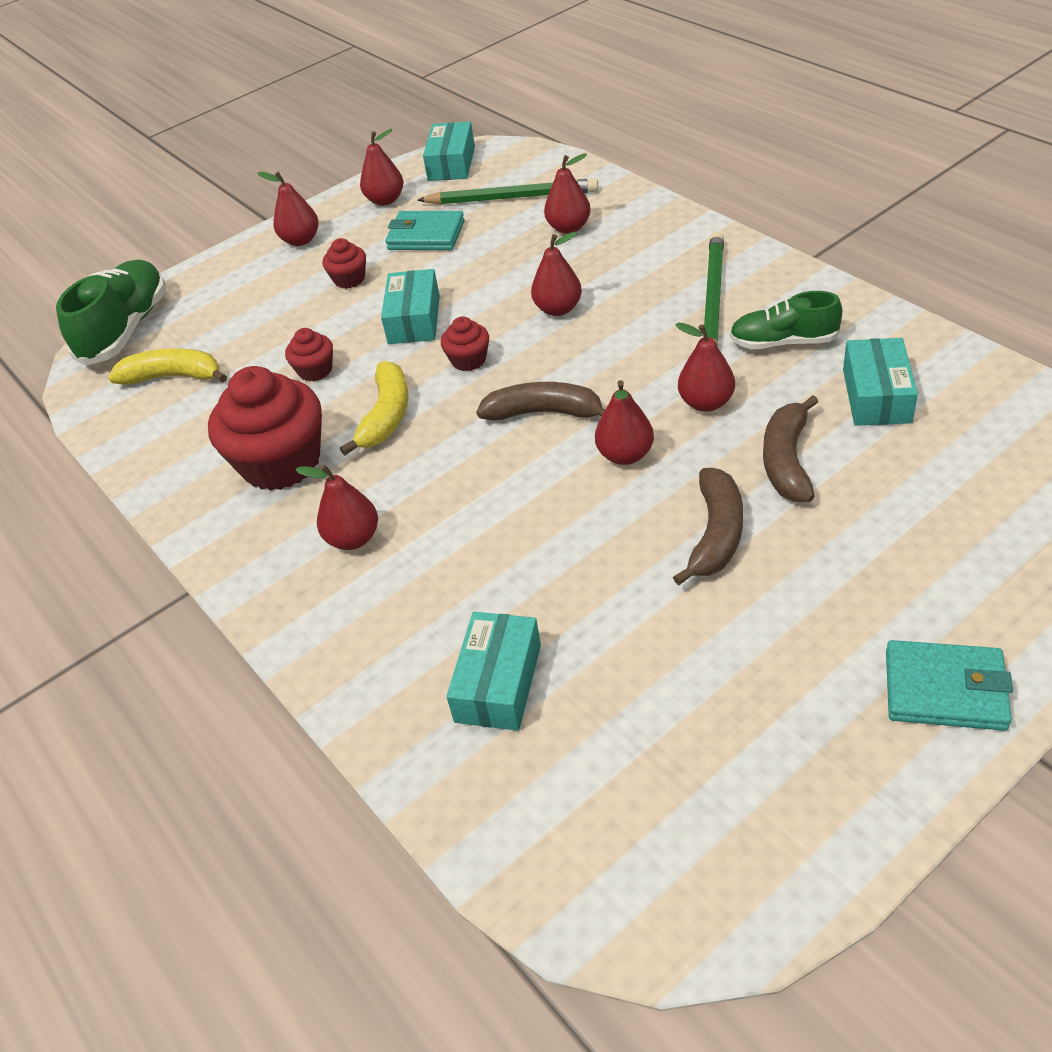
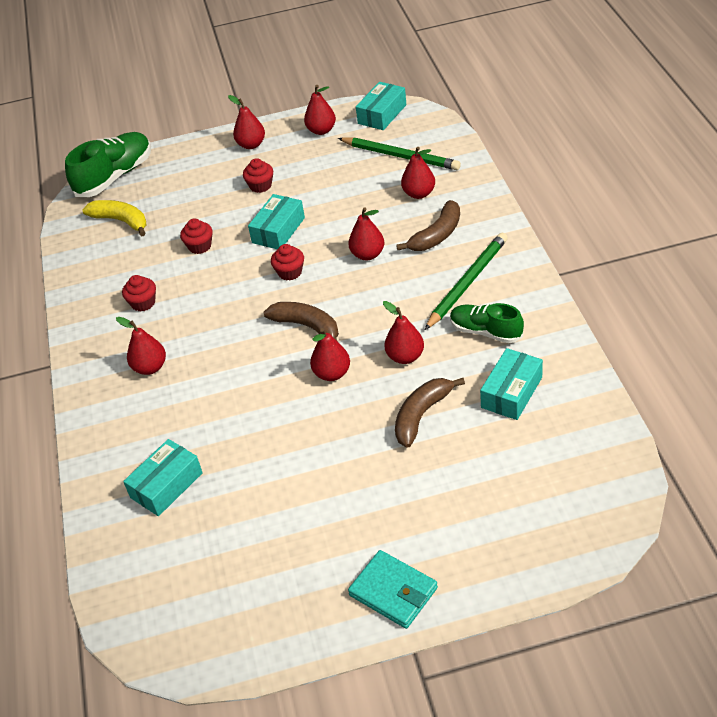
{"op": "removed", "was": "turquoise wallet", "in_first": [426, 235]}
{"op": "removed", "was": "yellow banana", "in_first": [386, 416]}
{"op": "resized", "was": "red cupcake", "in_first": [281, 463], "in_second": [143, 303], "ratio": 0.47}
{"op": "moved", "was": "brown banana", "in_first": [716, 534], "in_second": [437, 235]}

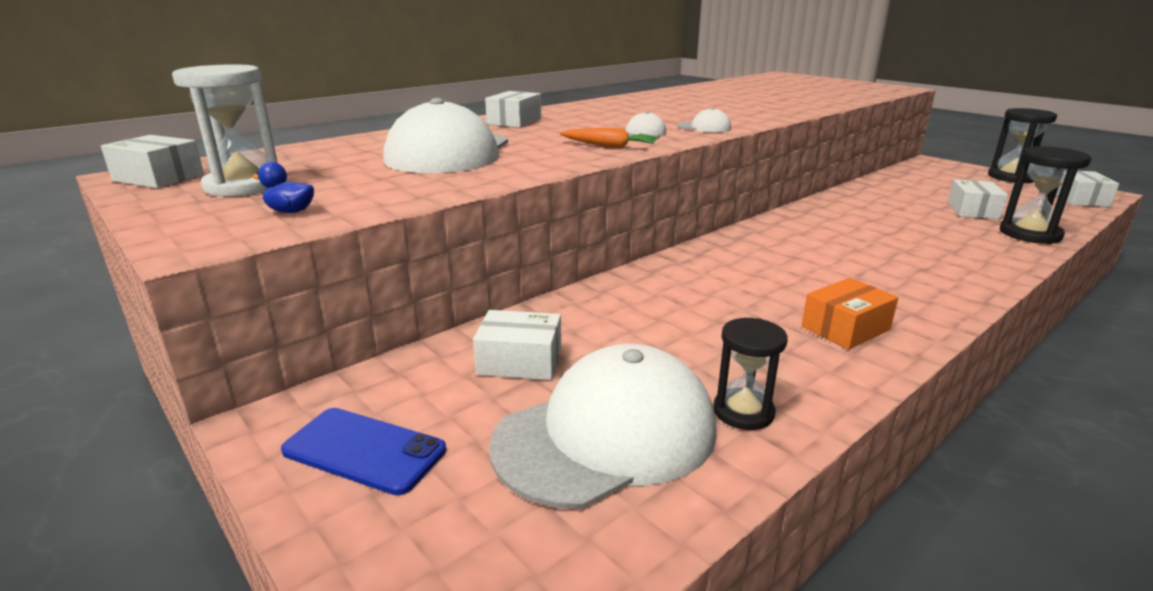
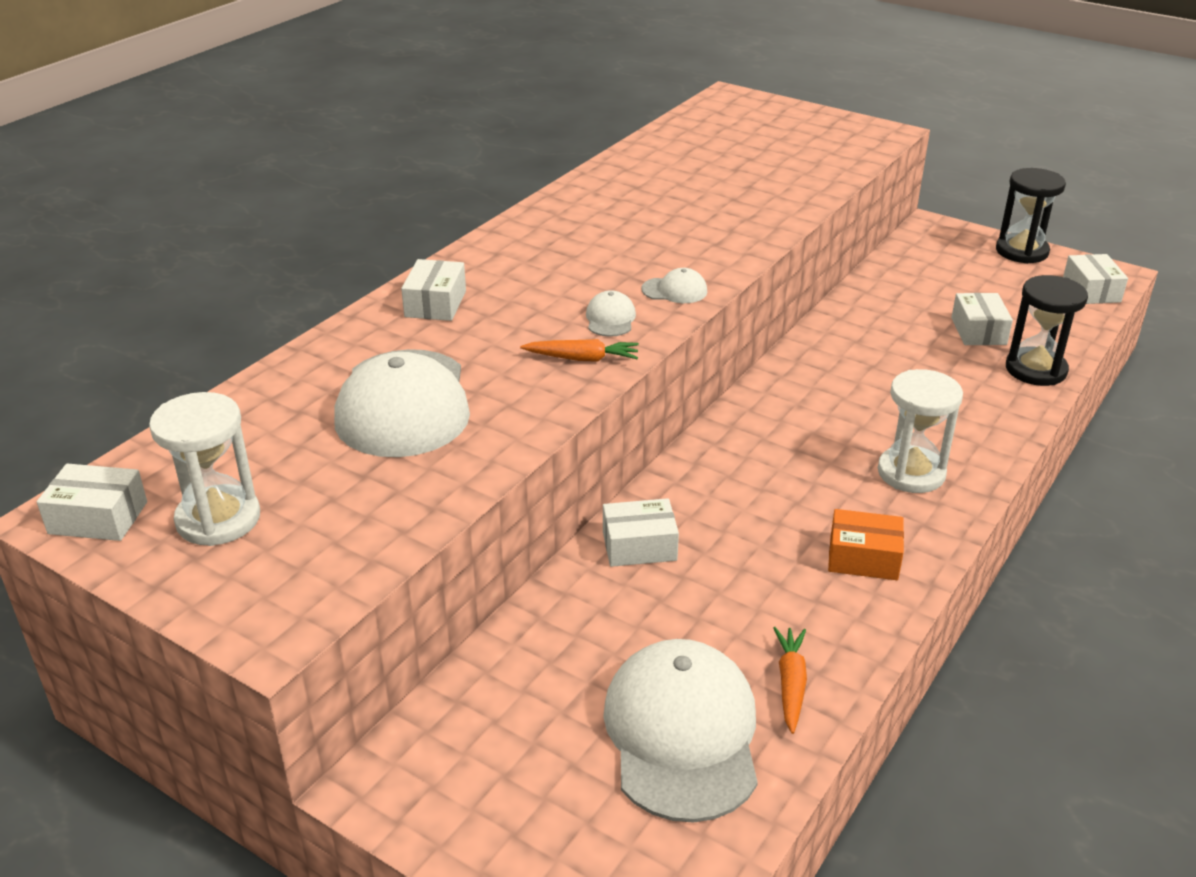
{"op": "removed", "was": "blue duck", "in_first": [290, 211]}
{"op": "turned", "was": "orange box", "in_first": [845, 328], "in_second": [863, 558], "clockwise": 60}
{"op": "moved", "was": "white box", "in_first": [520, 361], "in_second": [639, 546]}
{"op": "replaced", "was": "black hourglass", "now": "orange carrot", "in_first": [743, 412], "in_second": [790, 684]}
{"op": "turned", "was": "white cap", "in_first": [606, 435], "in_second": [682, 734], "clockwise": -45}
{"op": "removed", "was": "blue phone", "in_first": [364, 450]}
{"op": "added", "now": "white hourglass", "in_second": [911, 473]}

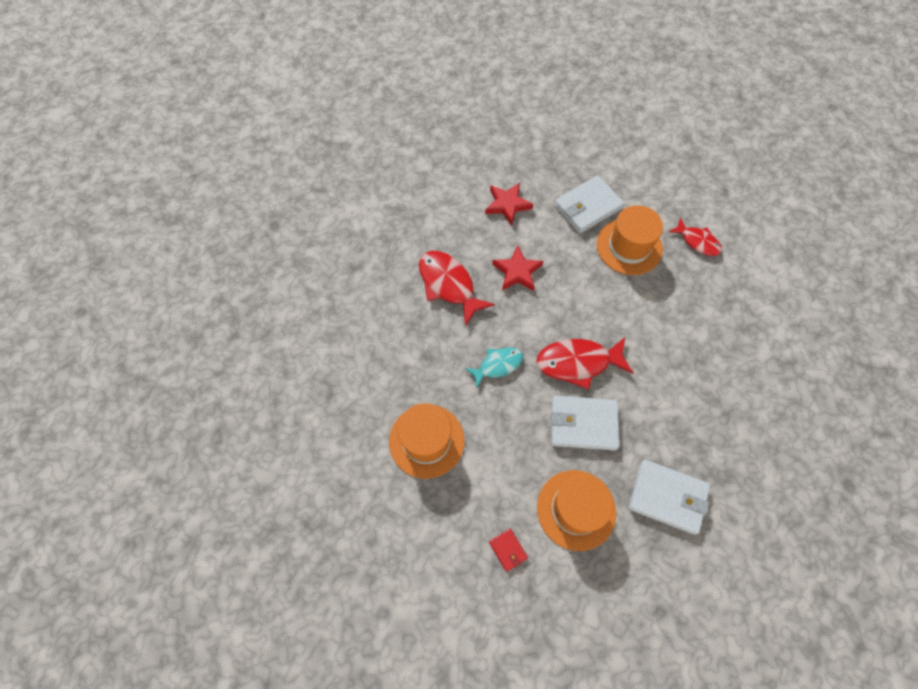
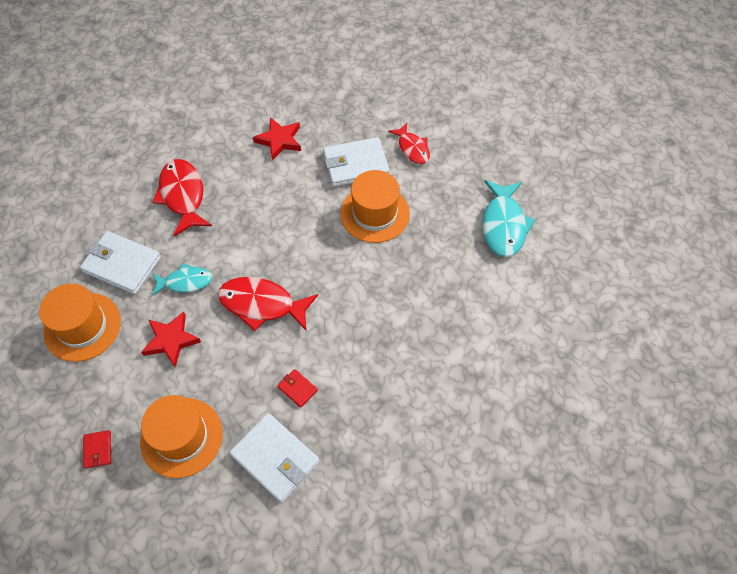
{"op": "moved", "was": "red fish", "in_first": [697, 241], "in_second": [412, 148]}
{"op": "moved", "was": "red star", "in_first": [517, 271], "in_second": [171, 340]}
{"op": "moved", "was": "white wallet", "in_first": [583, 424], "in_second": [122, 264]}
{"op": "added", "now": "turquoise fish", "in_second": [503, 225]}
{"op": "added", "now": "red wallet", "in_second": [297, 389]}

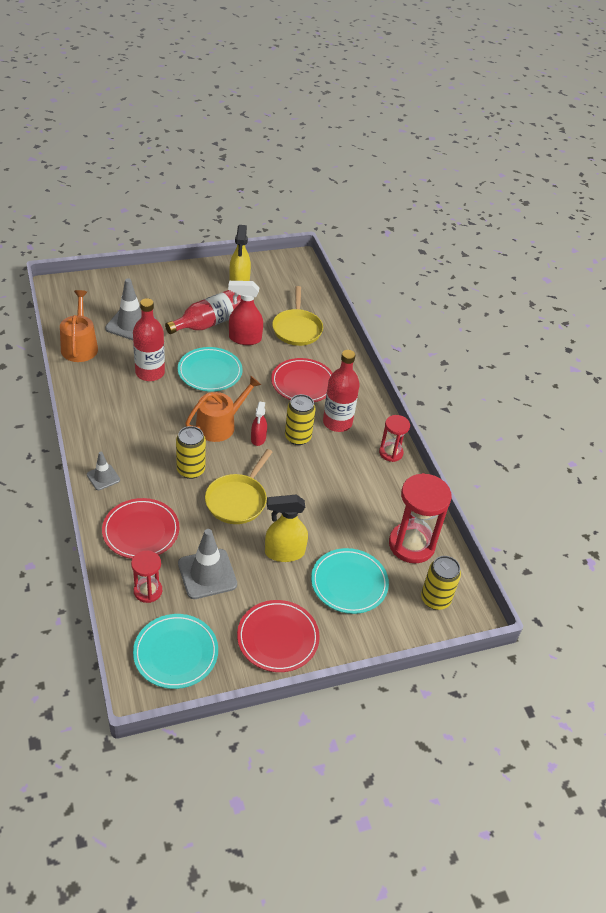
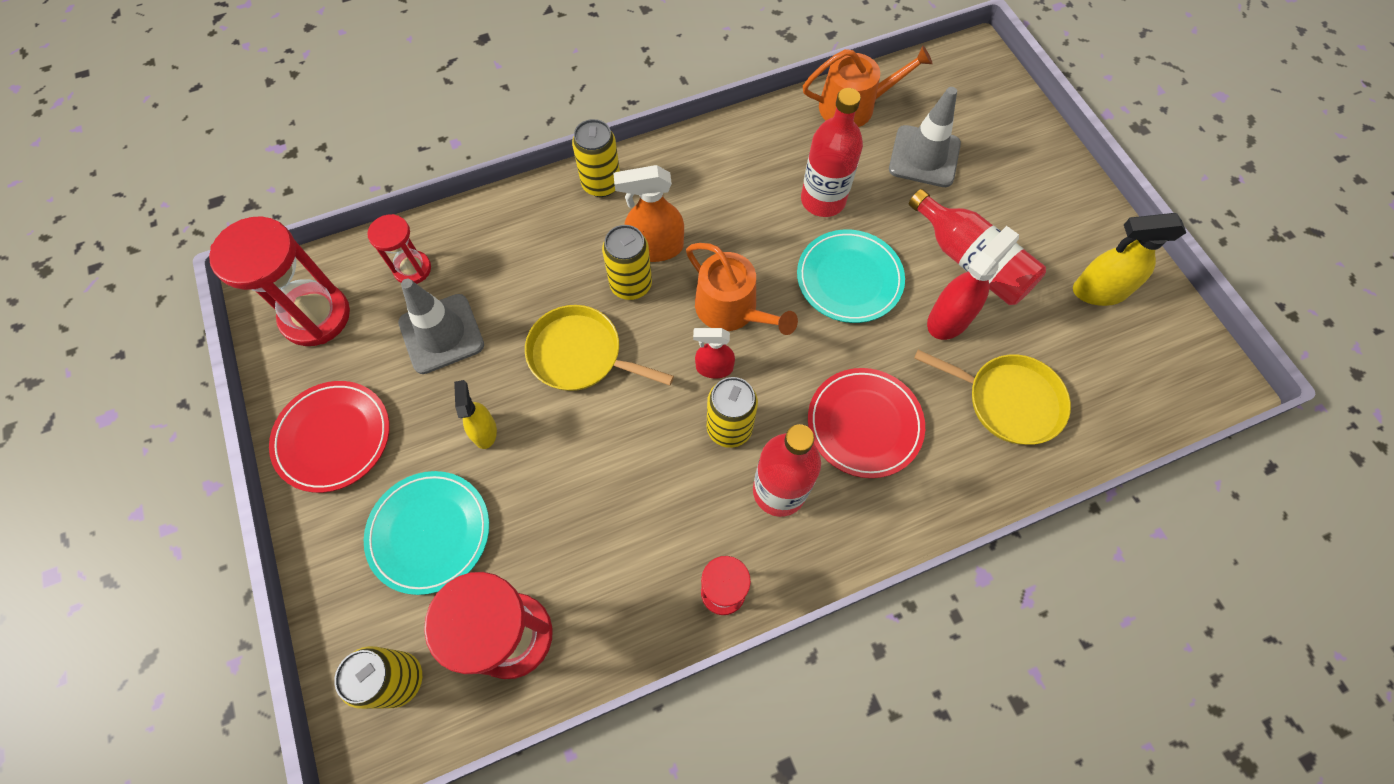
{"op": "turned", "was": "red spray bottle", "in_first": [244, 339], "in_second": [949, 318], "clockwise": 45}
{"op": "turned", "was": "yellow pan", "in_first": [297, 329], "in_second": [1008, 401], "clockwise": -150}
{"op": "replaced", "was": "grey traffic cone", "now": "yellow can", "in_first": [103, 477], "in_second": [601, 184]}
{"op": "resized", "was": "yellow spray bottle", "in_first": [284, 552], "in_second": [484, 431], "ratio": 0.63}
{"op": "removed", "was": "red plate", "in_first": [141, 531]}
{"op": "replaced", "was": "turquoise plate", "now": "red hourglass", "in_first": [176, 653], "in_second": [316, 316]}
{"op": "added", "now": "orange spray bottle", "in_second": [655, 248]}

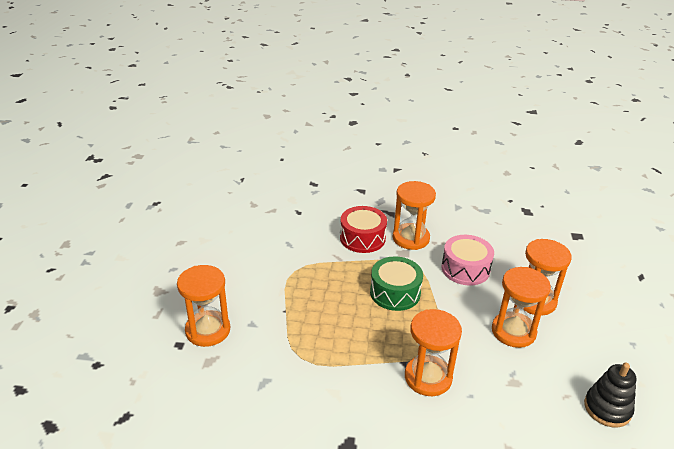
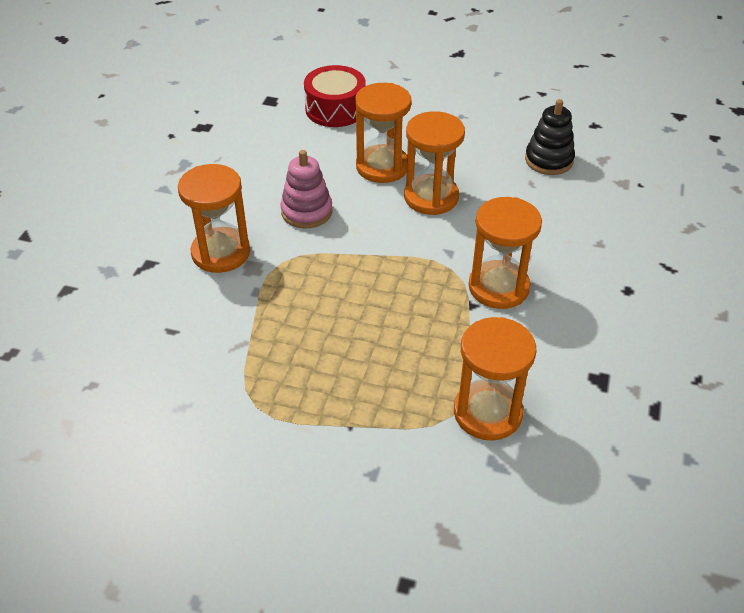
{"op": "moved", "was": "red drum", "in_first": [362, 238], "in_second": [335, 109]}
{"op": "replaced", "was": "pink drum", "now": "pink stacking toy", "in_first": [465, 269], "in_second": [306, 212]}
{"op": "removed", "was": "green drum", "in_first": [395, 292]}
{"op": "moved", "was": "orange hourglass", "in_first": [208, 330], "in_second": [487, 412]}

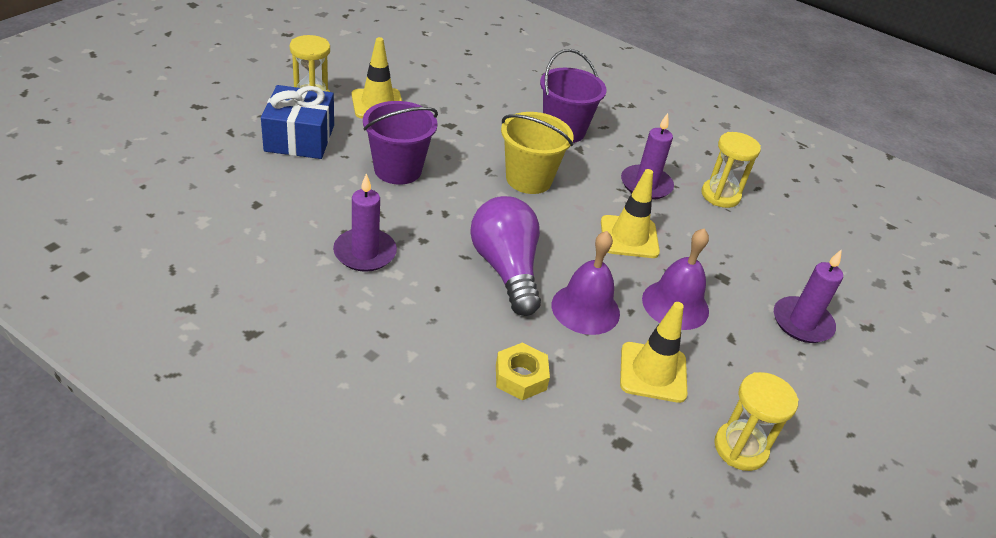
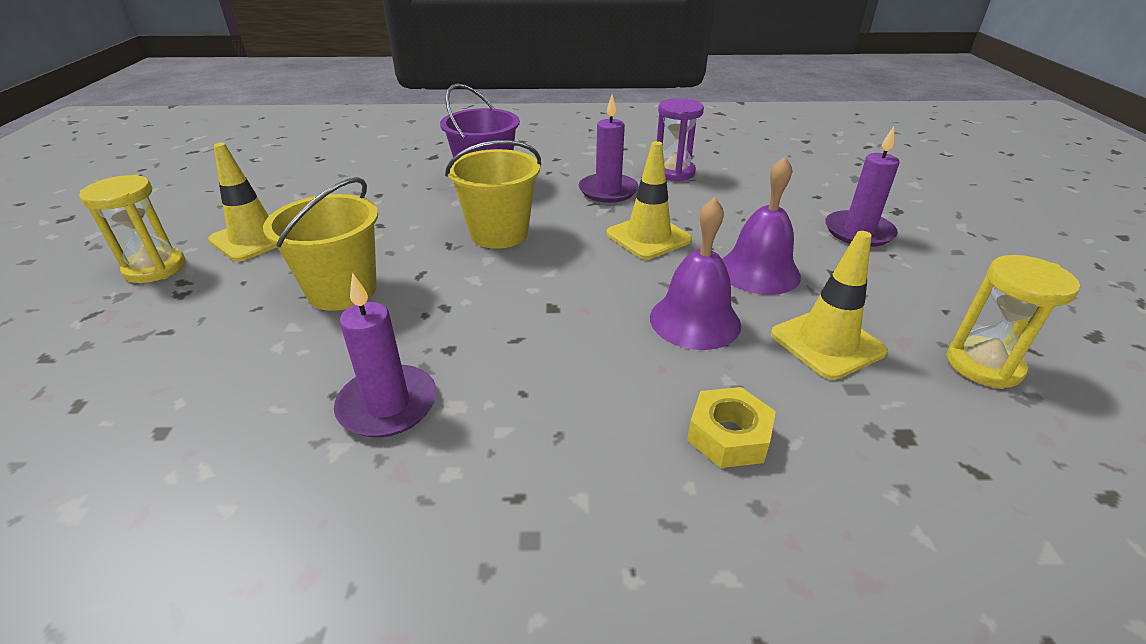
{"op": "removed", "was": "blue gift", "in_first": [299, 138]}
{"op": "recoloured", "was": "purple bucket", "now": "yellow bucket", "in_first": [398, 170], "in_second": [342, 291]}
{"op": "recoloured", "was": "yellow hourglass", "now": "purple hourglass", "in_first": [720, 195], "in_second": [673, 172]}
{"op": "removed", "was": "purple light bulb", "in_first": [506, 269]}

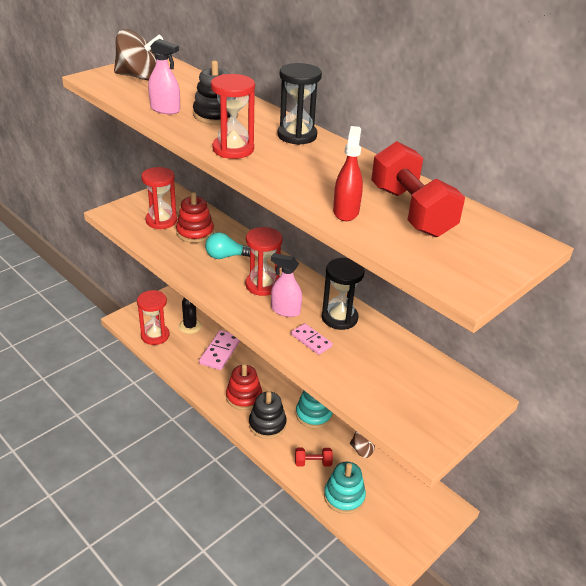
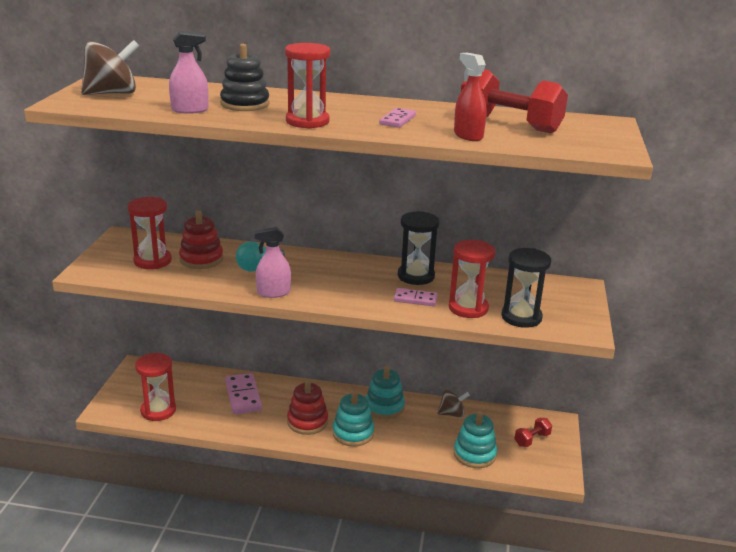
{"op": "moved", "was": "black hourglass", "in_first": [297, 135], "in_second": [521, 317]}
{"op": "moved", "was": "red hourglass", "in_first": [262, 285], "in_second": [468, 308]}
{"op": "moved", "was": "pink spray bottle", "in_first": [285, 310], "in_second": [273, 293]}
{"op": "removed", "was": "black cactus", "in_first": [190, 326]}
{"op": "recoloured", "was": "black stacking toy", "now": "turquoise stacking toy", "in_first": [267, 424], "in_second": [353, 433]}
{"op": "moved", "was": "red dumbbell", "in_first": [313, 462], "in_second": [532, 439]}
{"op": "added", "now": "pink domino", "in_second": [397, 120]}

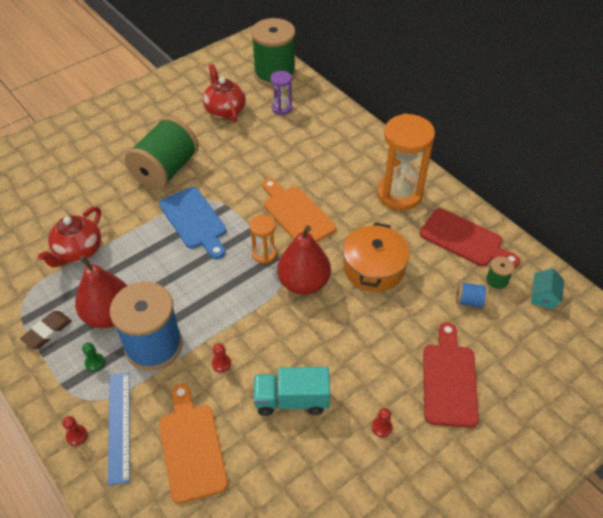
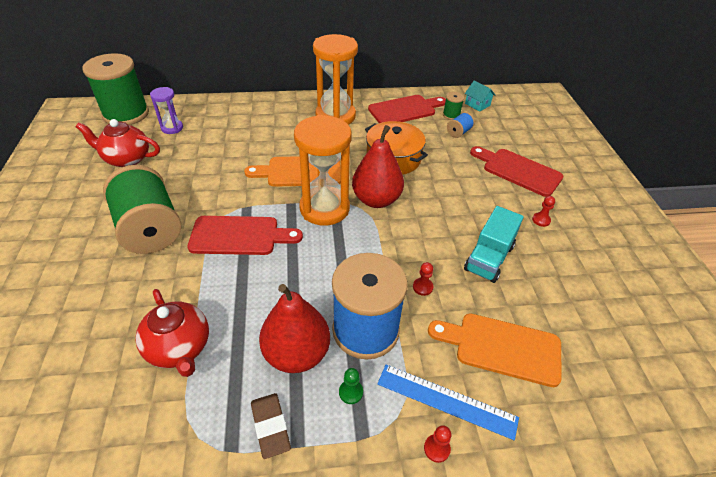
{"op": "recoloured", "was": "blue cutting board", "now": "red cutting board", "in_first": [194, 221], "in_second": [239, 236]}
{"op": "resized", "was": "orange hourglass", "in_first": [264, 254], "in_second": [324, 208], "ratio": 1.98}

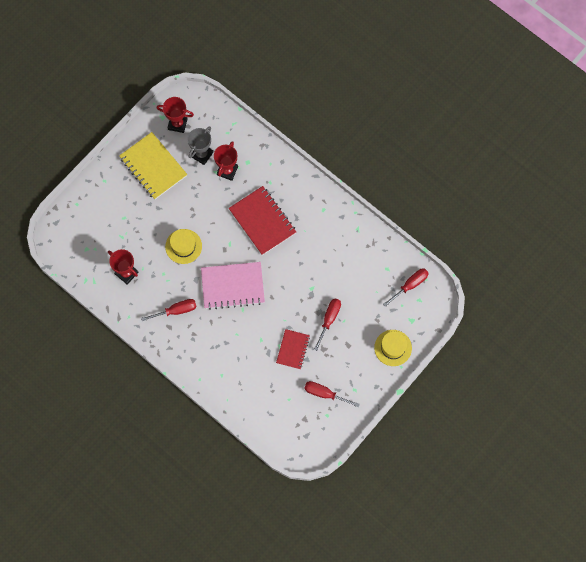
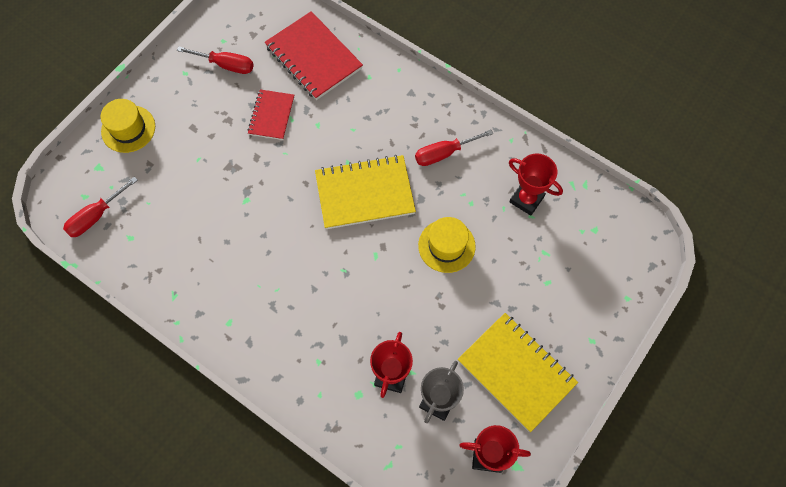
{"op": "moved", "was": "red notebook", "in_first": [262, 221], "in_second": [314, 57]}
{"op": "recoloured", "was": "pink notebook", "now": "yellow notebook", "in_first": [232, 286], "in_second": [365, 193]}
{"op": "removed", "was": "red screwdriver", "in_first": [329, 319]}

